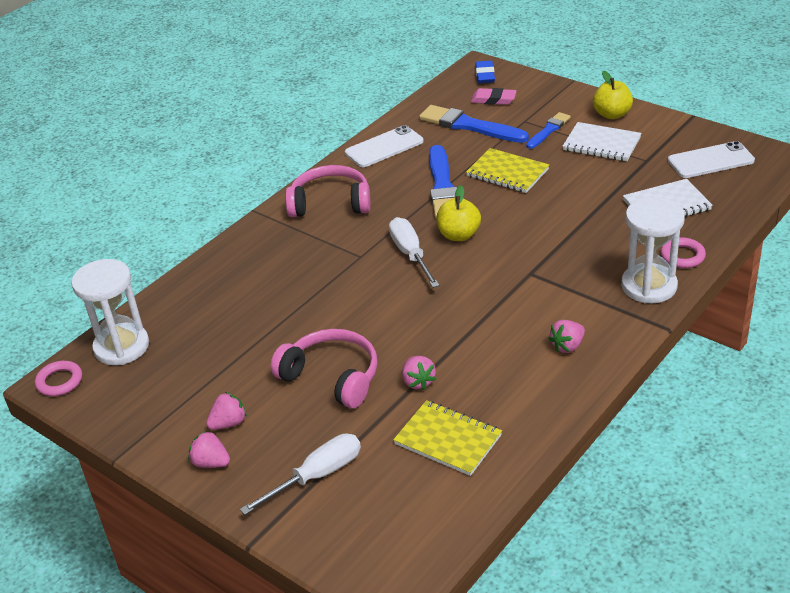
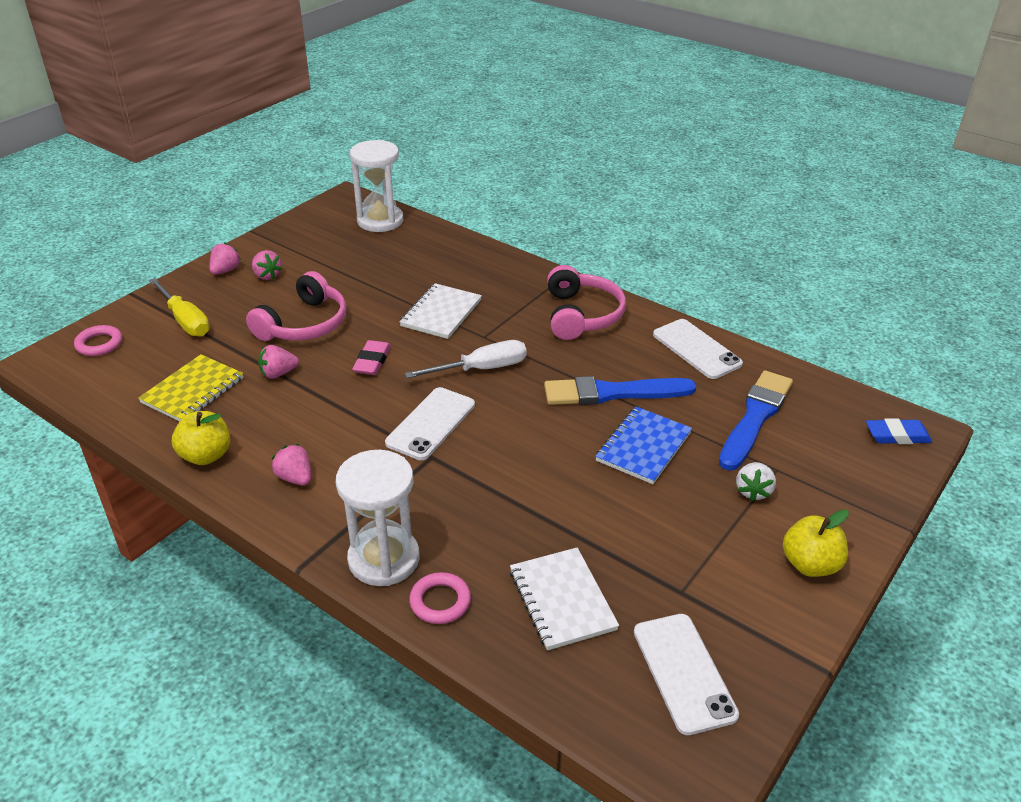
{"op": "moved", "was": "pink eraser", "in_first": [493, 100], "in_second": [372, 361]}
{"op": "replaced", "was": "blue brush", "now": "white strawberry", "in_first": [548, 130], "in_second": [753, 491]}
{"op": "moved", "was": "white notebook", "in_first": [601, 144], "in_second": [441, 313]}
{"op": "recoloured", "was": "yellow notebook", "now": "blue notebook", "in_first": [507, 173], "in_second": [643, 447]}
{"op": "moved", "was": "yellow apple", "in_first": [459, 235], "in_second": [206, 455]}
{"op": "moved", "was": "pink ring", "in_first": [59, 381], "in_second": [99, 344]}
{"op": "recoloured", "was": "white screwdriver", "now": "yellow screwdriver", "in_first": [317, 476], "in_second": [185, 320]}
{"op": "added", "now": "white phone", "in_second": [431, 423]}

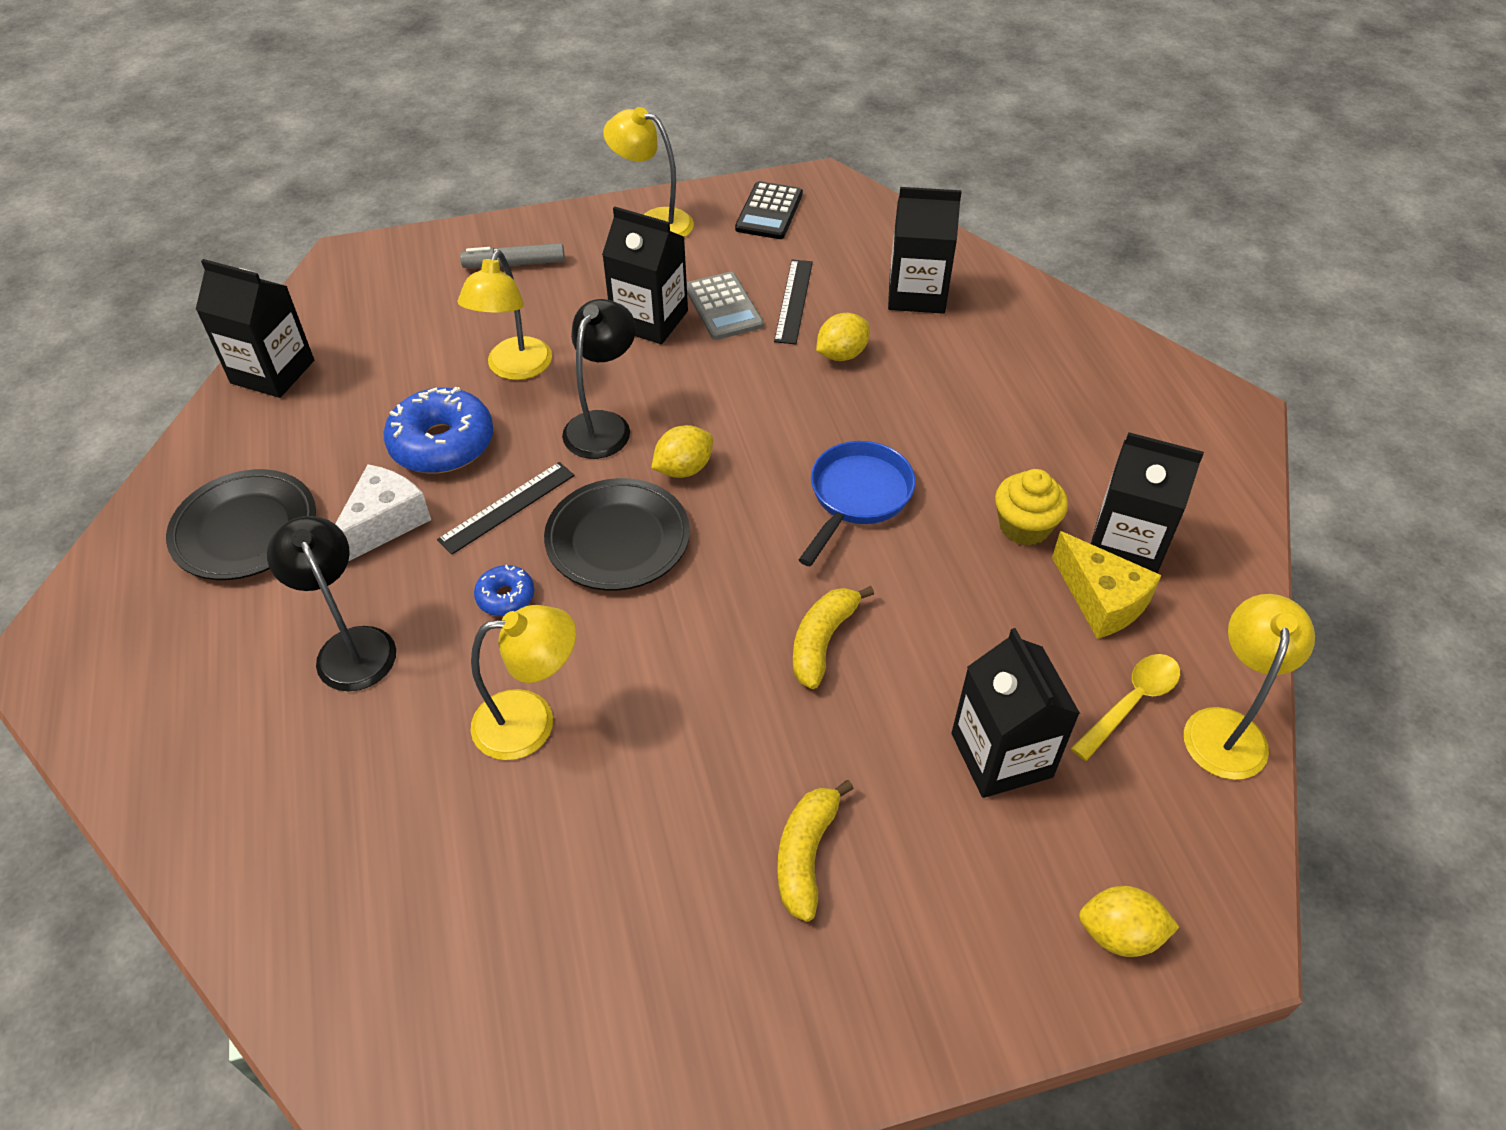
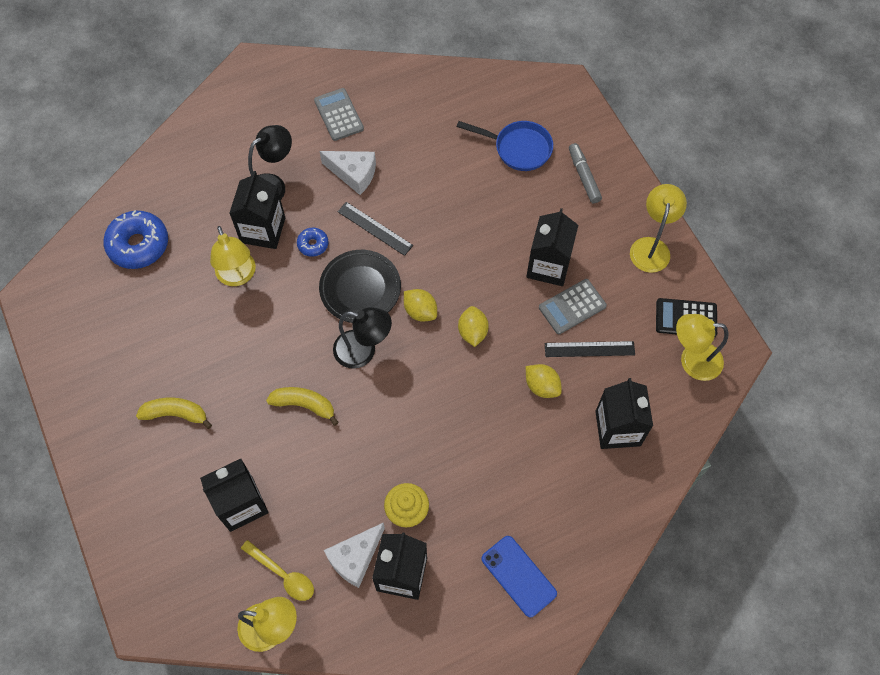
{"op": "moved", "was": "yellow lamp", "in_first": [515, 369], "in_second": [692, 360]}
{"op": "moved", "was": "black carton", "in_first": [272, 372], "in_second": [263, 230]}
{"op": "moved", "was": "black lamp", "in_first": [603, 425], "in_second": [363, 351]}
{"op": "moved", "was": "blue donut", "in_first": [442, 443], "in_second": [138, 245]}
{"op": "moved", "was": "blue pan", "in_first": [857, 497], "in_second": [518, 148]}
{"op": "replaced", "was": "black plate", "now": "grey calculator", "in_first": [245, 530], "in_second": [339, 115]}
{"op": "recoloured", "was": "yellow cheese", "now": "white cheese", "in_first": [1101, 600], "in_second": [355, 558]}
{"op": "moved", "was": "yellow lemon", "in_first": [1119, 934], "in_second": [472, 332]}
{"op": "added", "now": "blue phone", "in_second": [518, 576]}

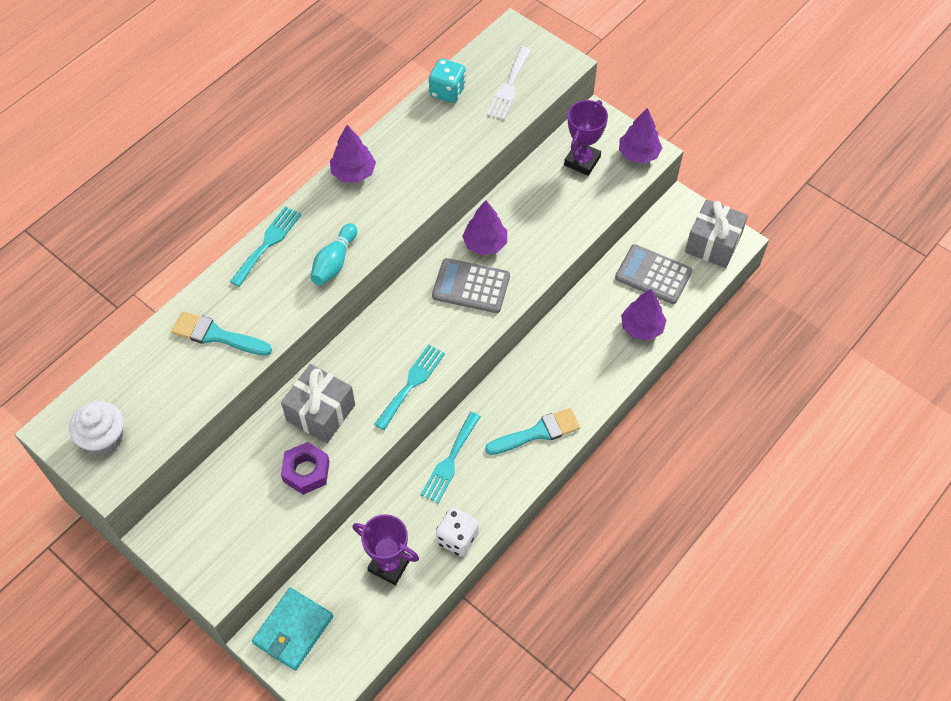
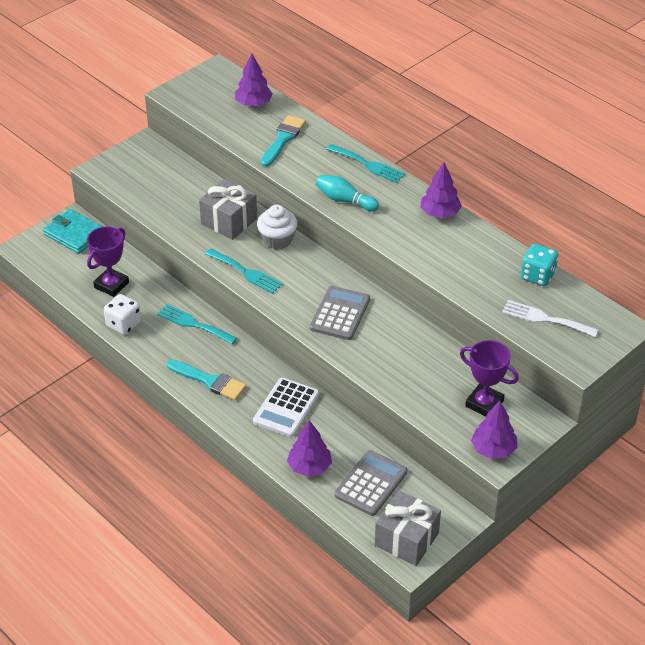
{"op": "moved", "was": "purple tree", "in_first": [485, 243], "in_second": [253, 103]}
{"op": "moved", "was": "white cupcake", "in_first": [104, 438], "in_second": [277, 240]}
{"op": "turned", "was": "turquoise brush", "in_first": [537, 432], "in_second": [209, 381], "clockwise": -45}
{"op": "removed", "was": "purple nut", "in_first": [306, 471]}
{"op": "added", "now": "white calculator", "in_second": [286, 408]}

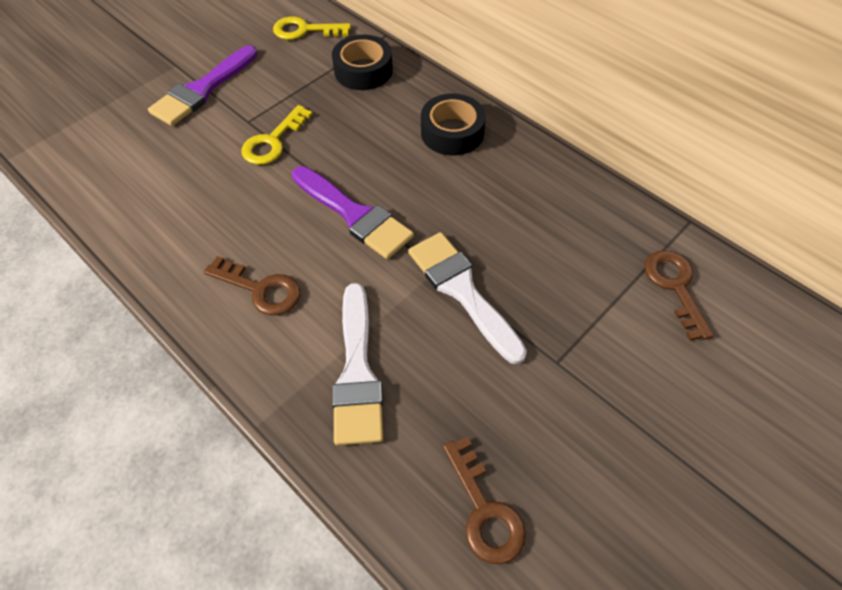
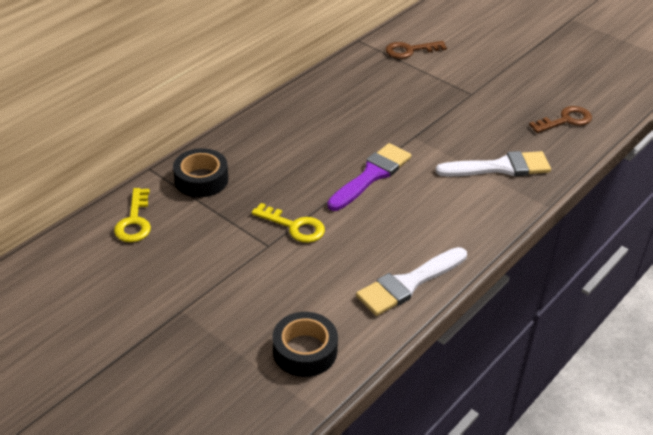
{"op": "removed", "was": "purple brush", "in_first": [202, 90]}
{"op": "moved", "was": "black tape", "in_first": [452, 132], "in_second": [305, 351]}
{"op": "moved", "was": "white brush", "in_first": [462, 290], "in_second": [408, 283]}
{"op": "removed", "was": "brown key", "in_first": [260, 289]}

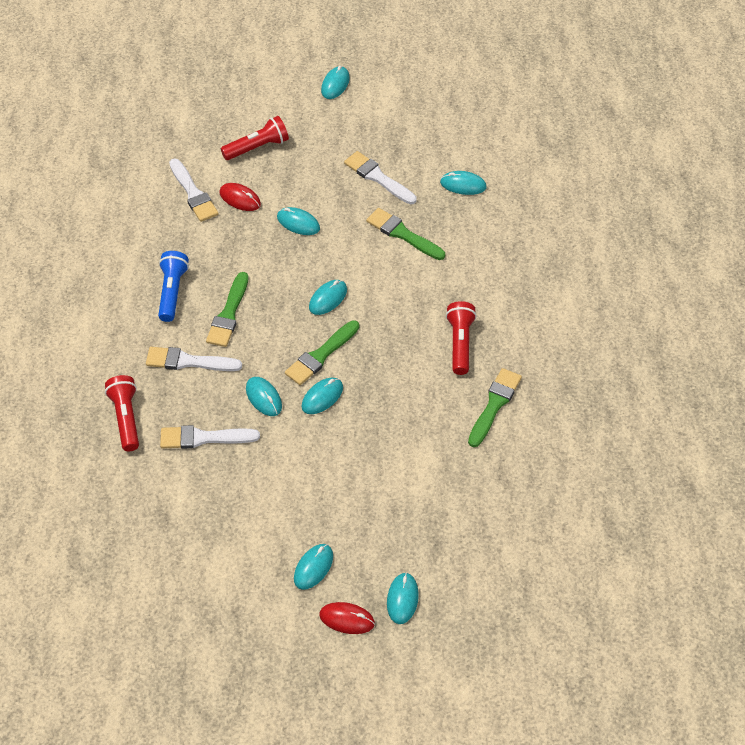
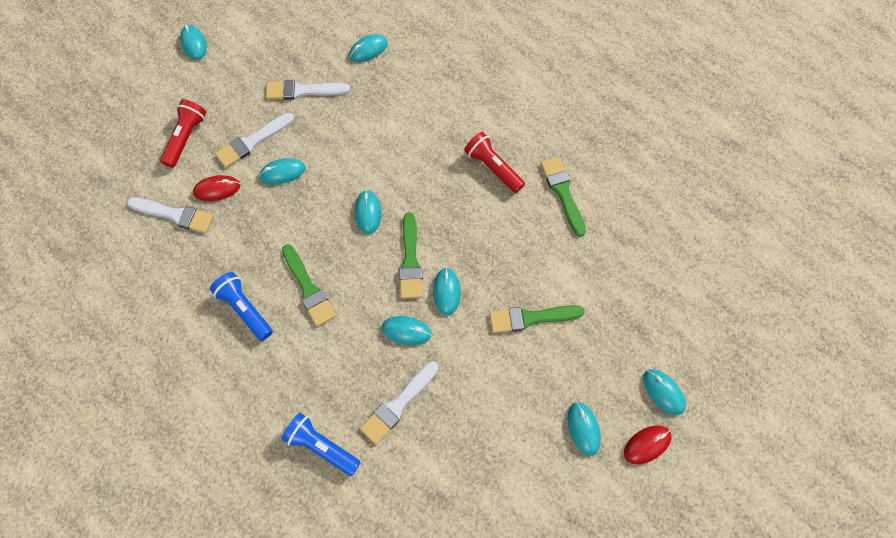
{"op": "moved", "was": "green brush", "in_first": [402, 234], "in_second": [531, 318]}
{"op": "moved", "was": "white brush", "in_first": [188, 361], "in_second": [252, 142]}
{"op": "recoloured", "was": "red flashlight", "now": "blue flashlight", "in_first": [126, 418], "in_second": [322, 445]}

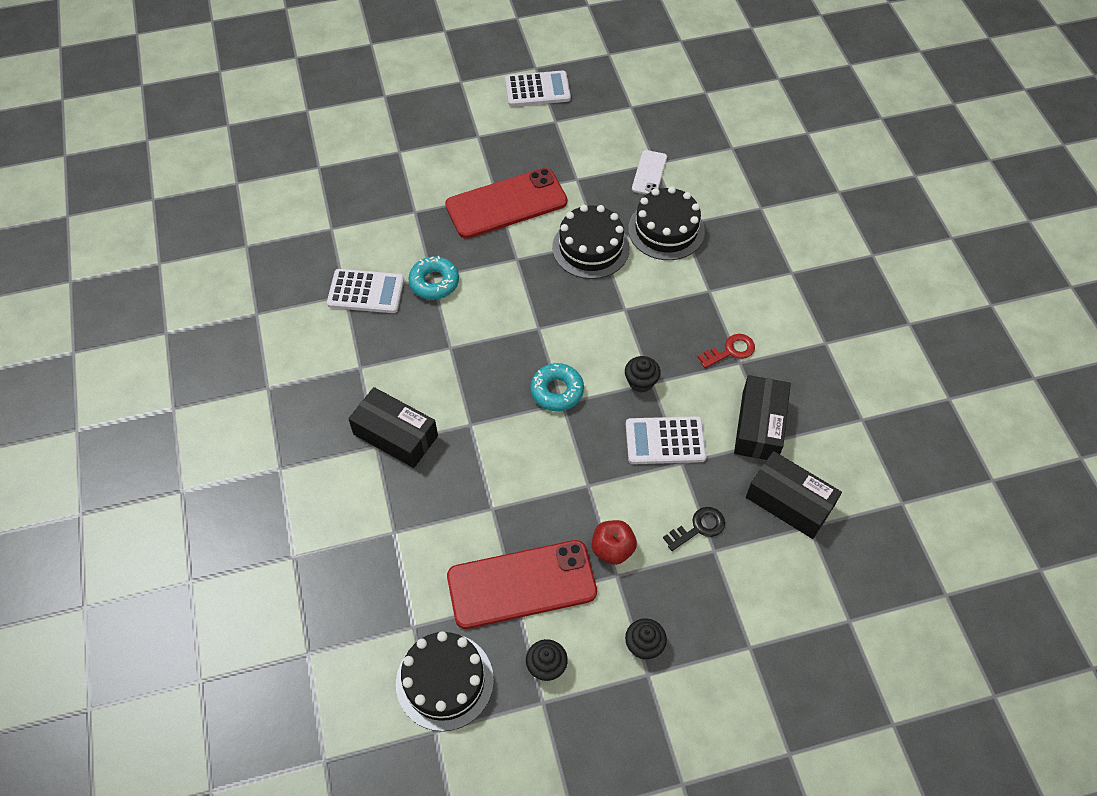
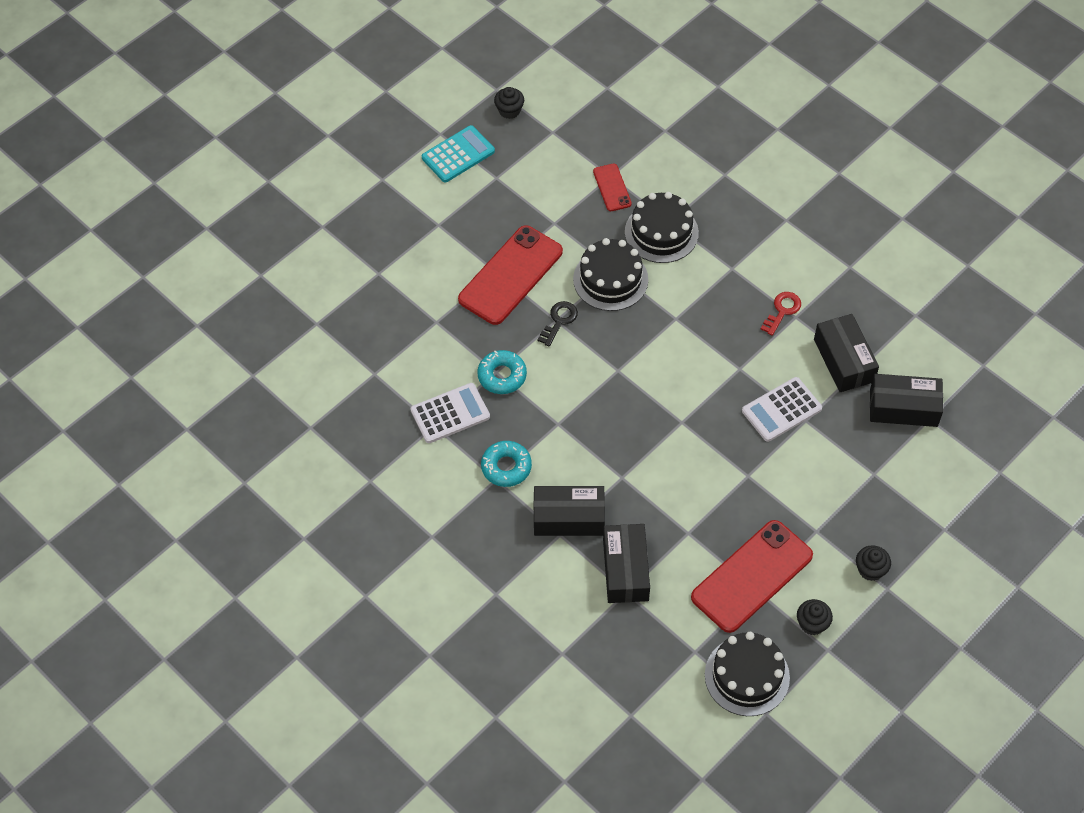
{"op": "recoloured", "was": "white calculator", "now": "turquoise calculator", "in_first": [537, 89], "in_second": [458, 154]}
{"op": "recoloured", "was": "white phone", "now": "red phone", "in_first": [649, 173], "in_second": [612, 188]}
{"op": "moved", "was": "black cupcake", "in_first": [641, 382], "in_second": [509, 110]}
{"op": "moved", "was": "turquoise donut", "in_first": [557, 391], "in_second": [506, 467]}
{"op": "moved", "was": "black key", "in_first": [698, 527], "in_second": [559, 321]}
{"op": "removed", "was": "red apple", "in_first": [612, 549]}
{"op": "added", "now": "black box", "in_second": [625, 570]}

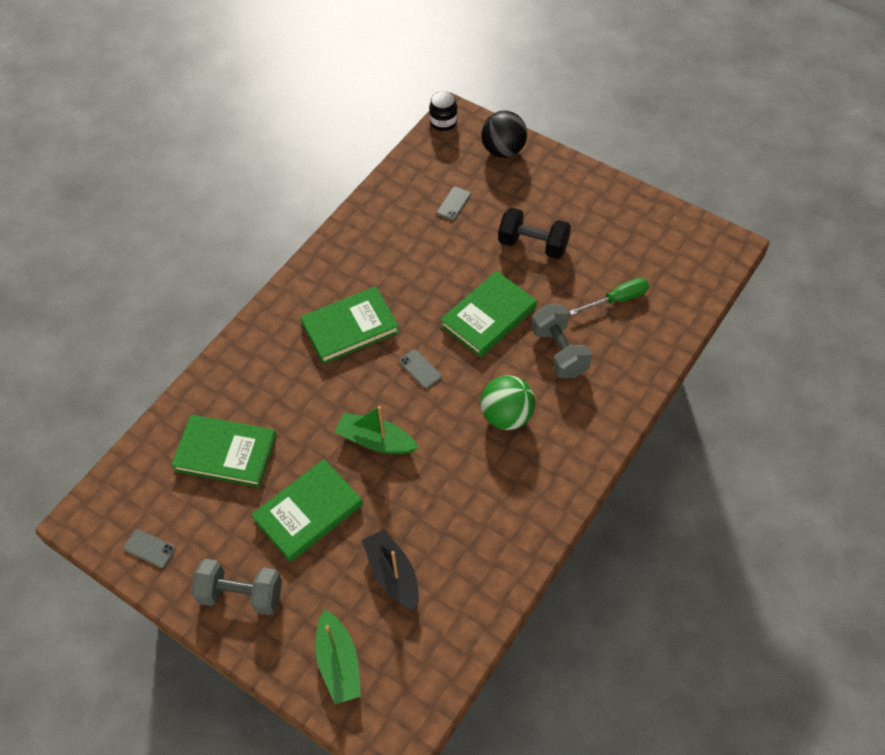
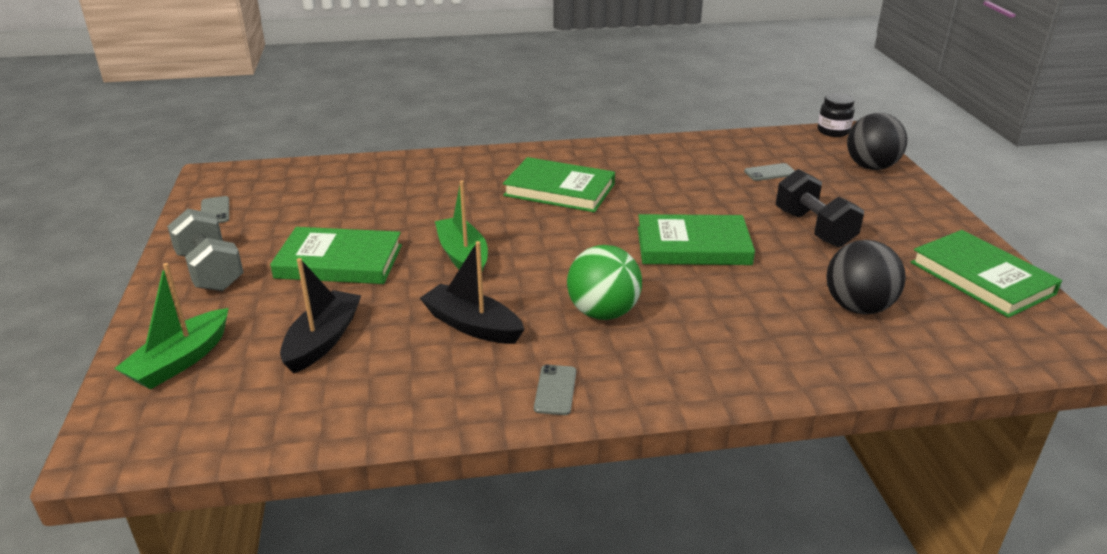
{"op": "replaced", "was": "green screwdriver", "now": "black ball", "in_first": [617, 299], "in_second": [858, 307]}
{"op": "removed", "was": "grey dumbbell", "in_first": [559, 351]}
{"op": "moved", "was": "grey phone", "in_first": [420, 369], "in_second": [555, 390]}
{"op": "moved", "was": "green book", "in_first": [225, 453], "in_second": [981, 278]}
{"op": "added", "now": "black boat", "in_second": [472, 325]}

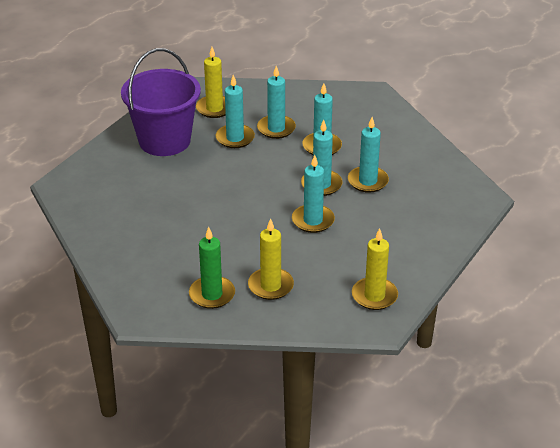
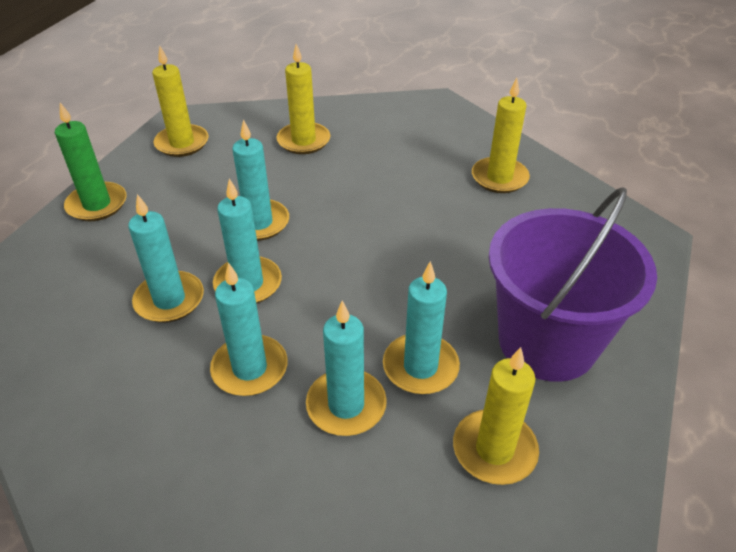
{"op": "moved", "was": "green candle", "in_first": [212, 294], "in_second": [97, 204]}
{"op": "added", "now": "yellow candle", "in_second": [499, 178]}

